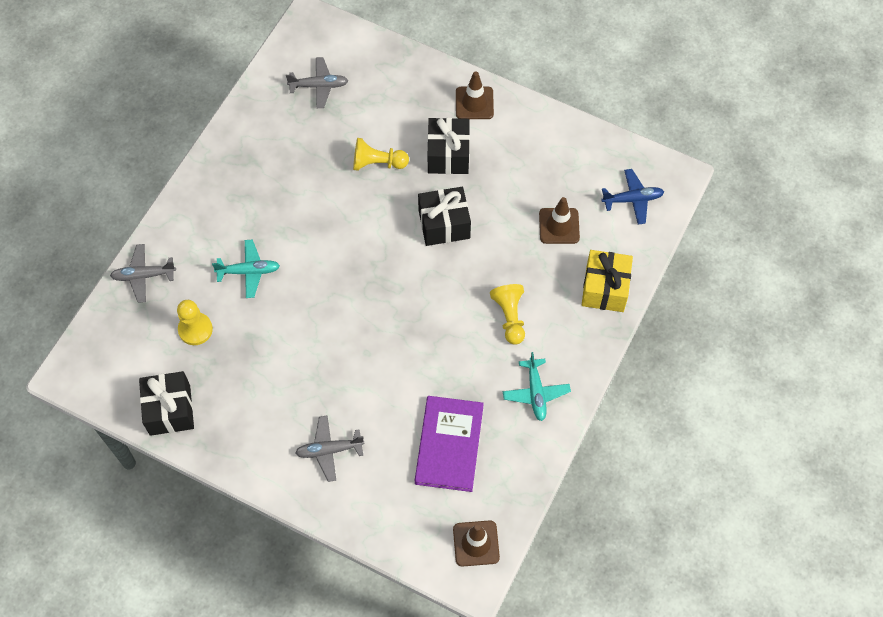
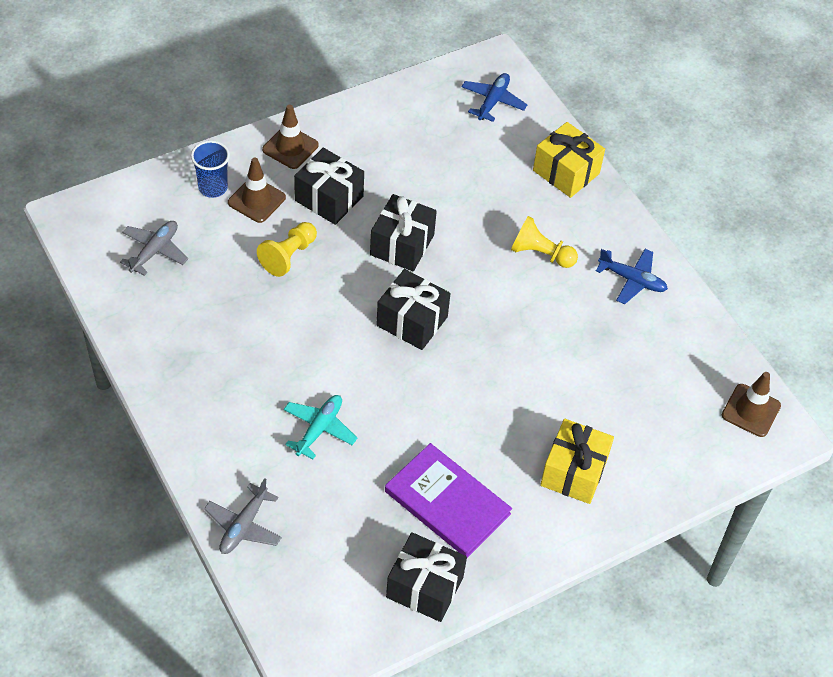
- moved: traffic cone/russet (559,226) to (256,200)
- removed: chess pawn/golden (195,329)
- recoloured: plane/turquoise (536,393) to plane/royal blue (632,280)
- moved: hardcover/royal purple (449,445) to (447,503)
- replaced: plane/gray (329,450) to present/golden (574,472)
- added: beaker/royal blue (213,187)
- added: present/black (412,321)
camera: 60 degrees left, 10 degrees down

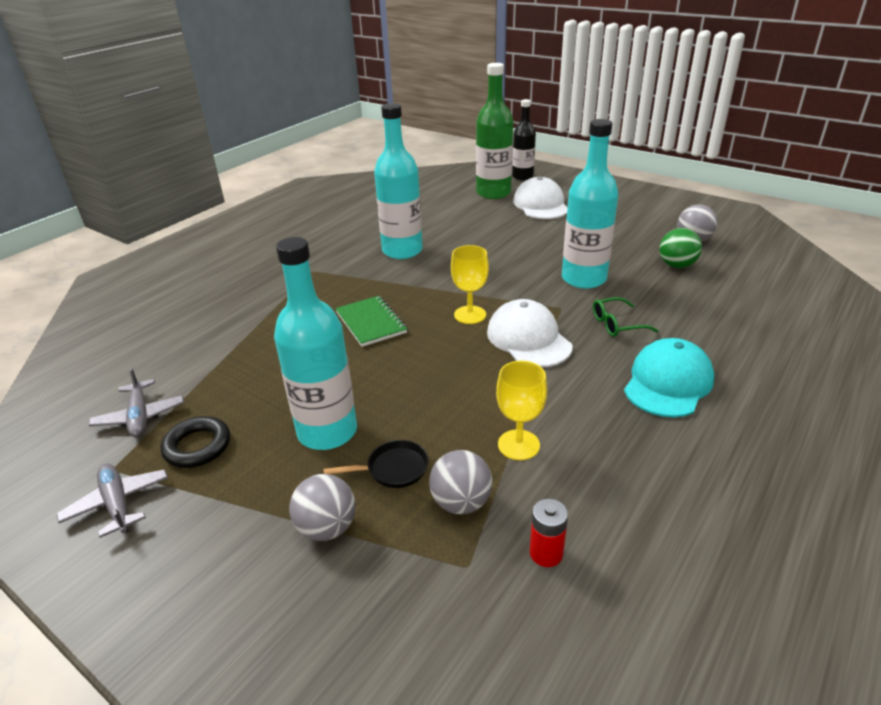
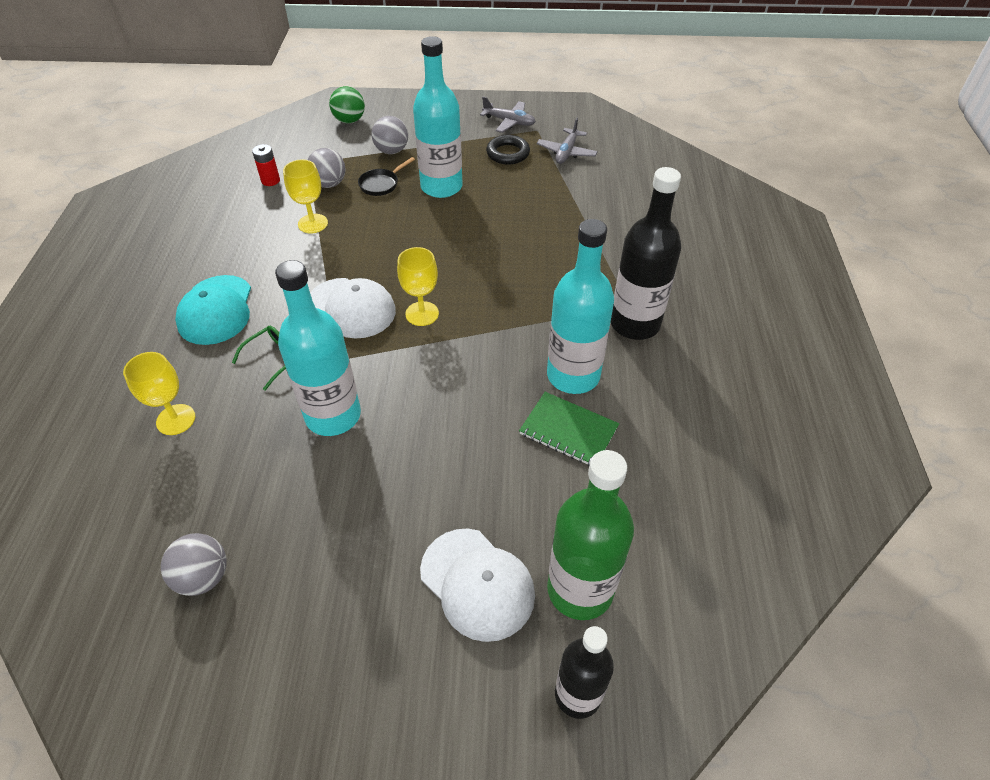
- moved: ball/leaf-green (676,265) to (349,121)
- moved: exercise book/leaf-green (371,322) to (568,431)
- turned: plane/gray (140,416) = (566,152) 105 degrees counterclockwise
- added: drink bottle/black (635,324)
- added: wine glass/golden (176,419)
camera: 145 degrees right, 15 degrees up

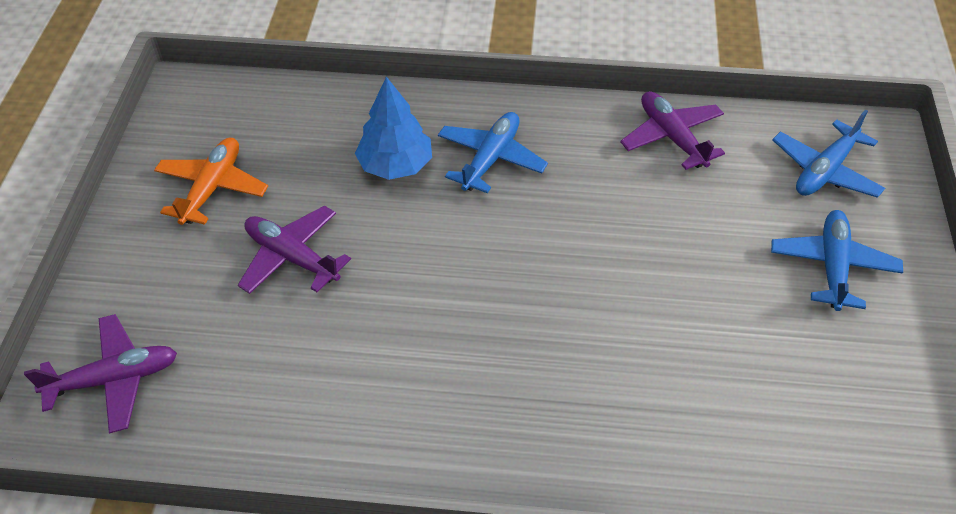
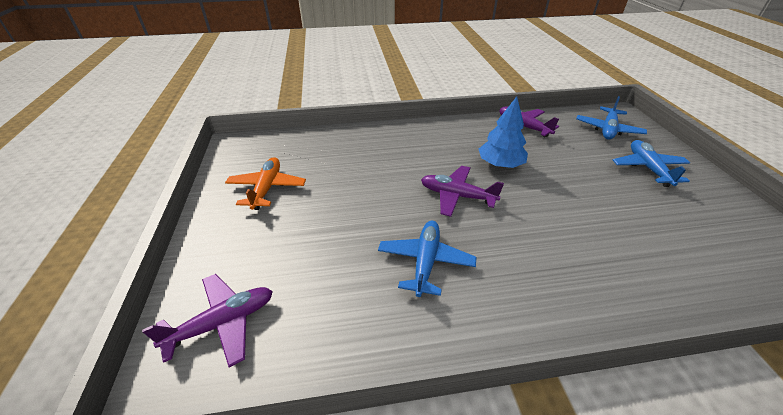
- moved: fir tree/royal blue (396,165) to (500,164)
- moved: plane/royal blue (491,159) to (425,262)
- moved: plane/royal purple (292,257) to (457,196)
camera: 15 degrees left, 10 degrees down

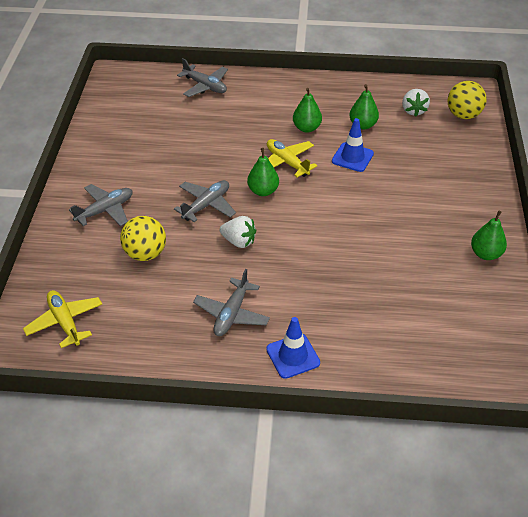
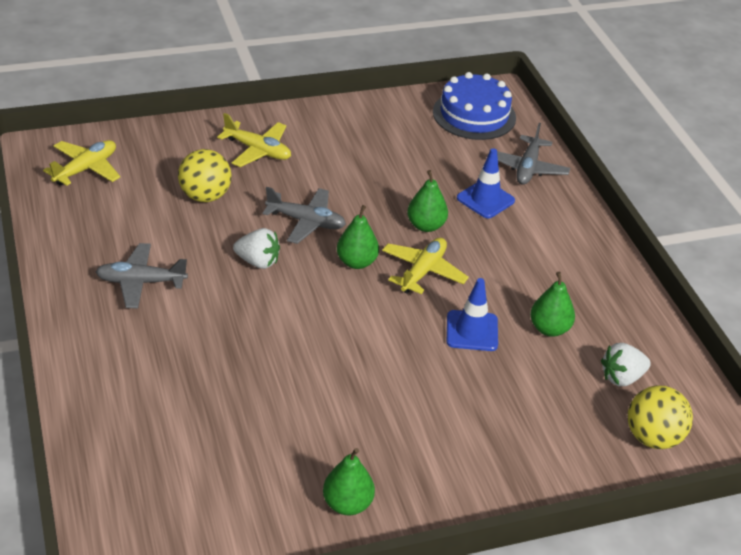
- moved: pear fruit/leaf-green (306,128) to (426,226)
- recoloured: plane/gray (105,210) to plane/golden (258,150)
- turned: toy strawberry/snow-white (239,241) = (258,262) 75 degrees counterclockwise
- moved: traffic cone/royal blue (293,356) to (485,199)
- added: cake/royal blue (474,115)
camera: 65 degrees right, 5 degrees down

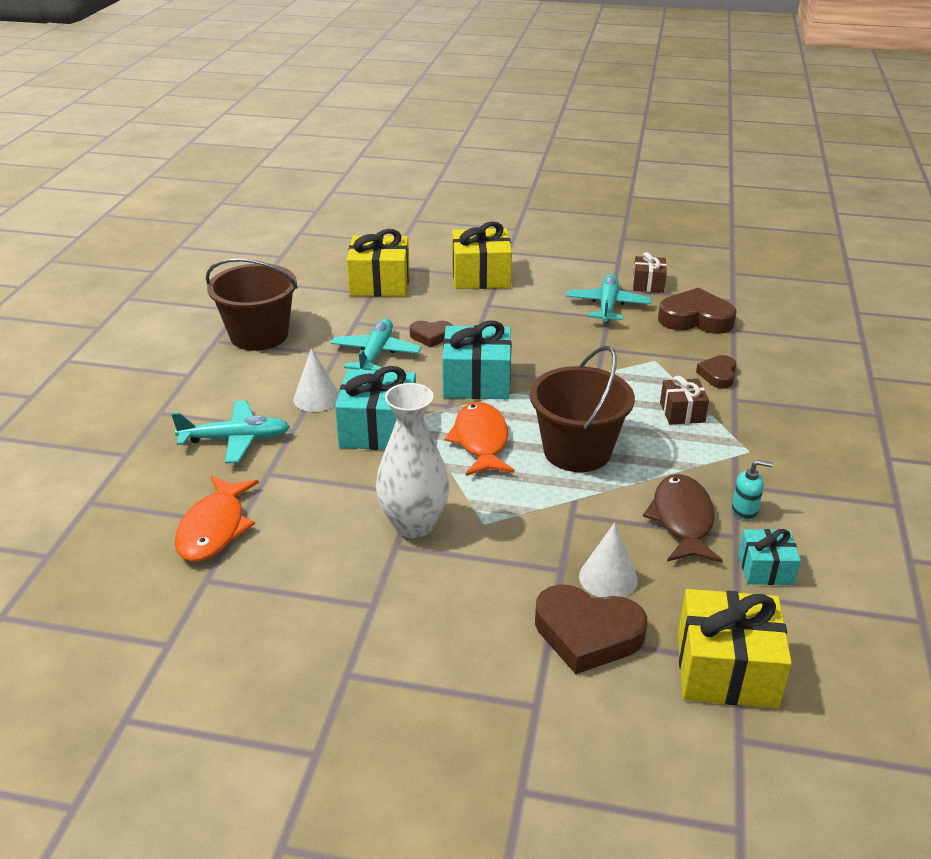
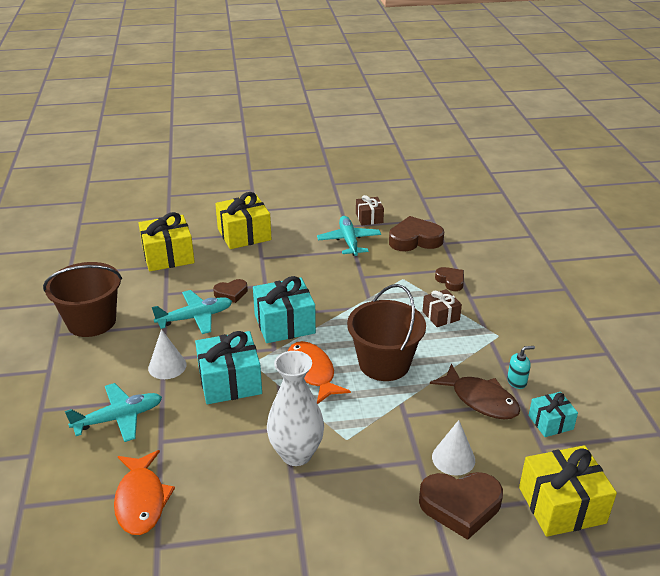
- turned: plane/turquoise (376,354) = (195,317) 75 degrees clockwise
- turned: heart shape/russet (718,375) = (450,281) 150 degrees clockwise
- turned: fish/russet (682,520) = (480,400) 150 degrees clockwise
camera: 20 degrees left, 0 degrees up

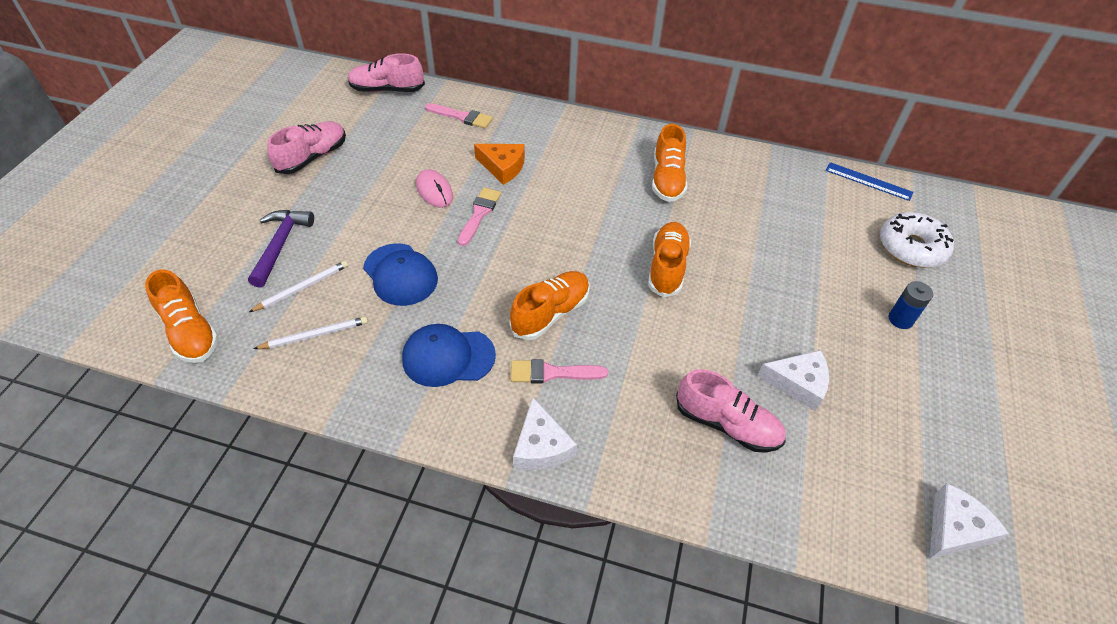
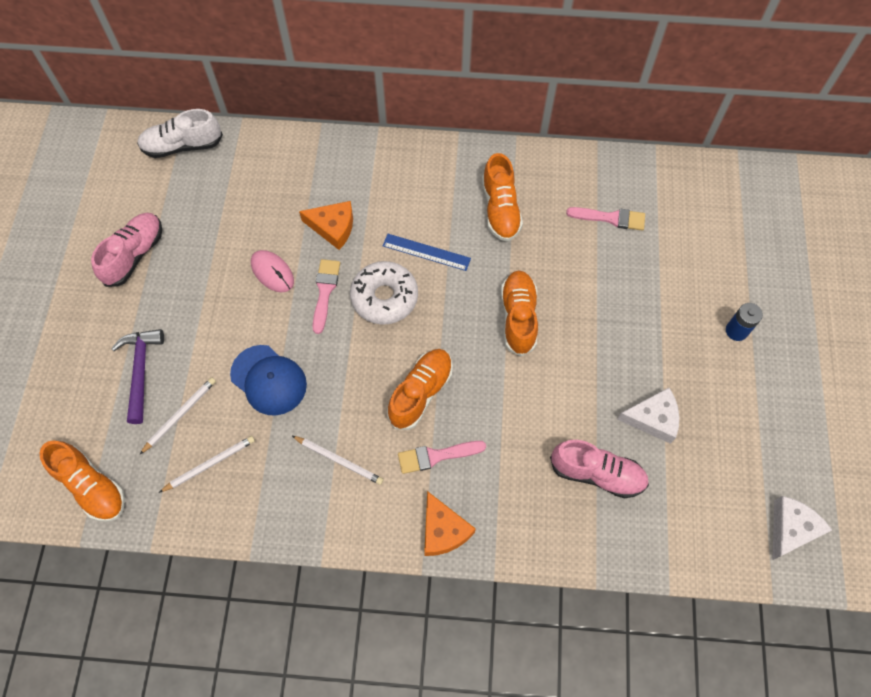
- recoloured: sneaker/pink (387,90) to sneaker/snow-white (182,146)
- moved: paint brush/pink (462,117) to (610,218)
- moved: measuring stick/royal blue (868,181) to (426,252)
- moved: donut/snow-white (911,247) to (384,297)
- replaced: cap/royal blue (448,357) to wooden pencil/snow-white (339,460)
- recoloured: cheese wedge/snow-white (541,446) to cheese wedge/orange-coloured (443,530)
camera: 10 degrees left, 15 degrees up

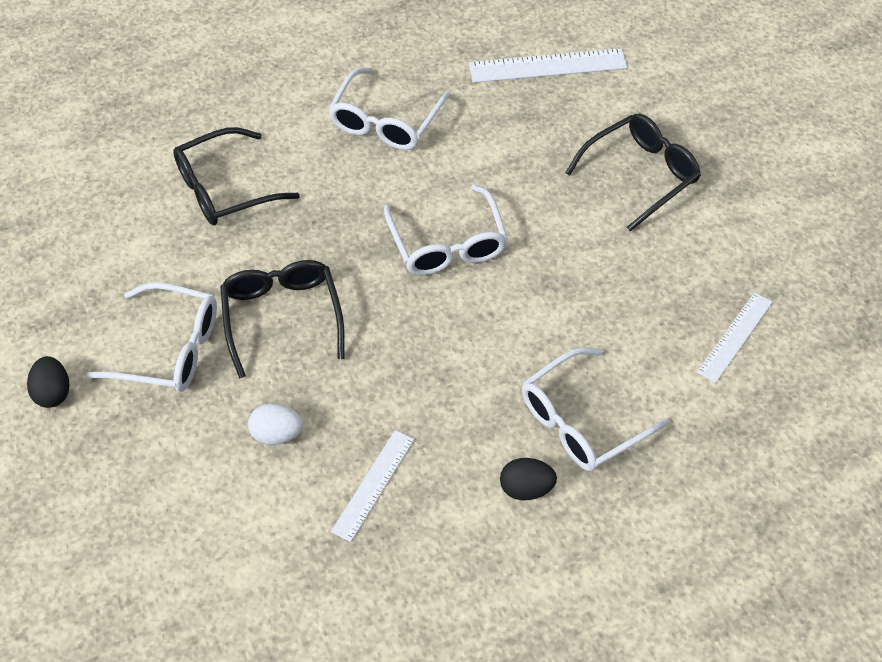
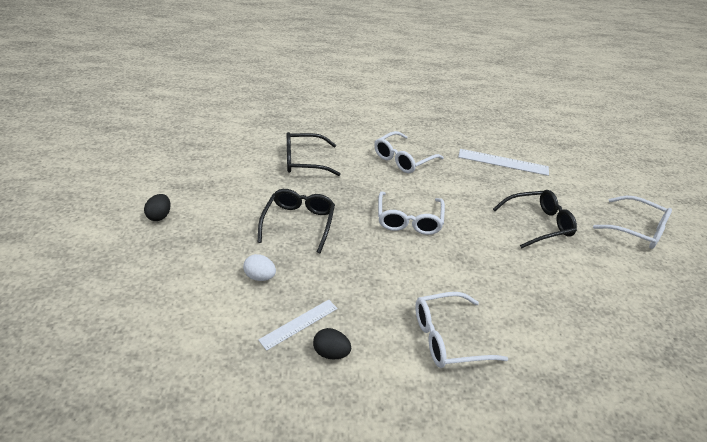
- moved: glasses/snow-white (168,349) to (636,229)
- removed: measuring stick/snow-white (735,336)
- moved: toy egg/black (526,488) to (331,352)
camera: 20 degrees right, 15 degrees down

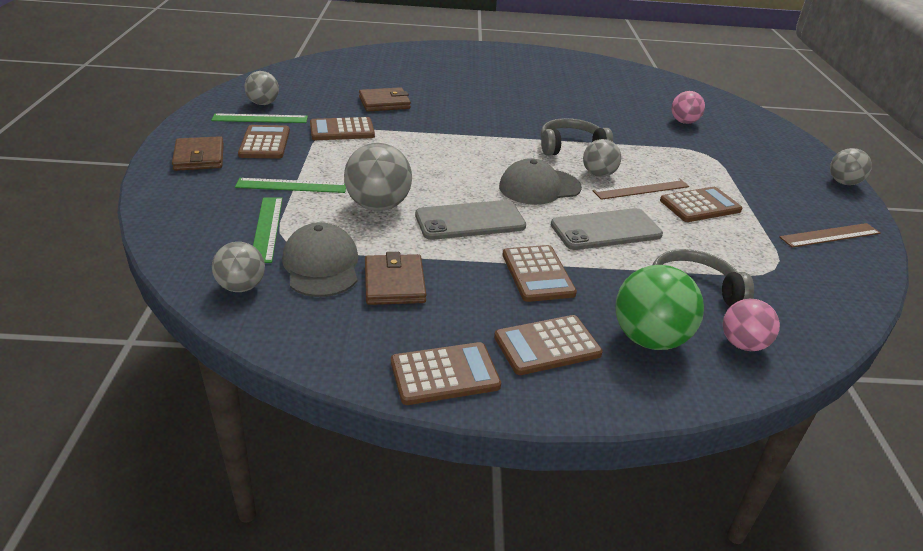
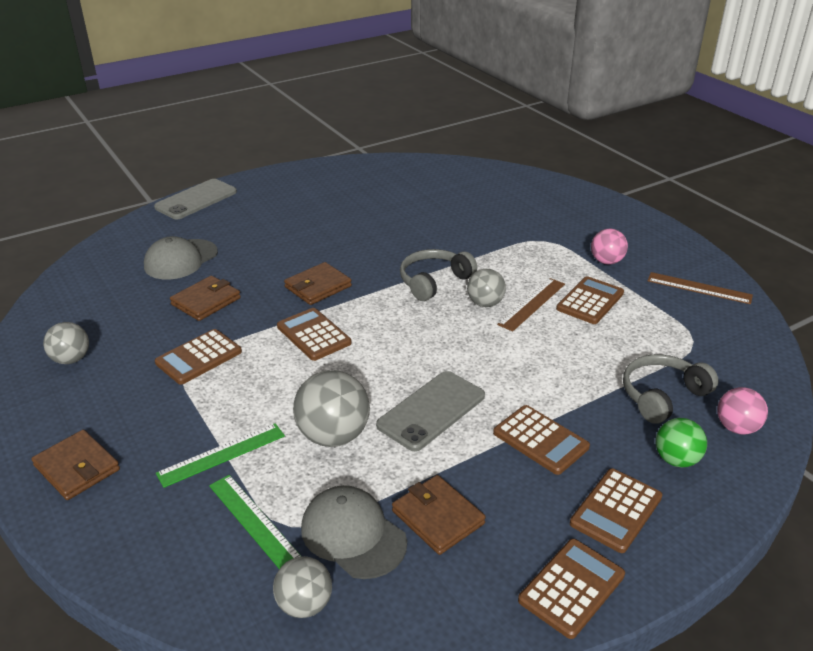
- moved: ball/pink (684,122) to (606,261)
- removed: measuring stick/leaf-green (260,119)
- moved: adding machine/russet (265,143) to (313,335)
- removed: ball/gray (843,182)
- moved: cap/gray (539,187) to (180,259)
- moved: smartphone/gray (606,230) to (196,199)
- turned: measuring stick/russet (830,235) = (699,288) 75 degrees clockwise
- resized: ball/leaf-green (649,339) = (676,459) x0.63
- added: card wallet/russet (318,287)
camera: 30 degrees left, 0 degrees up

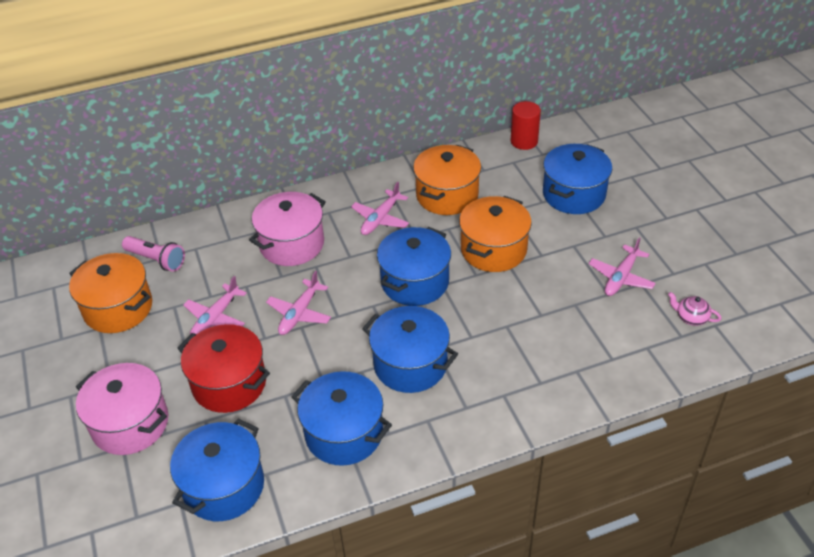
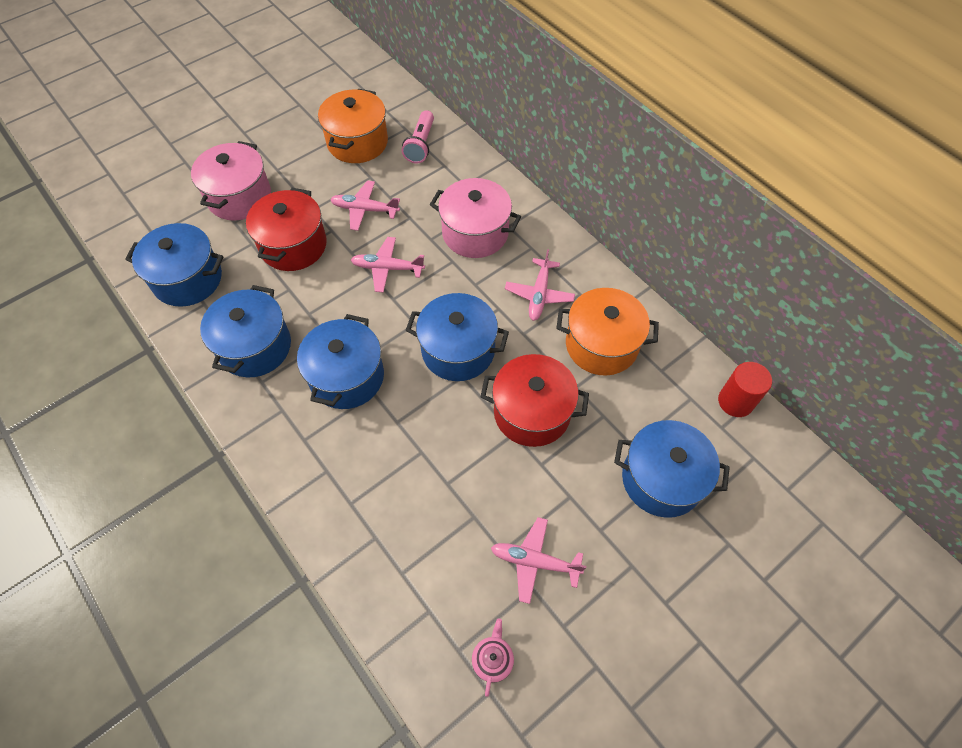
- turned: plane/pink (380,219) = (539,294) 90 degrees counterclockwise
- recoloured: pot/orange-coloured (493,249) to pot/scarlet (532,412)
camera: 70 degrees right, 15 degrees up

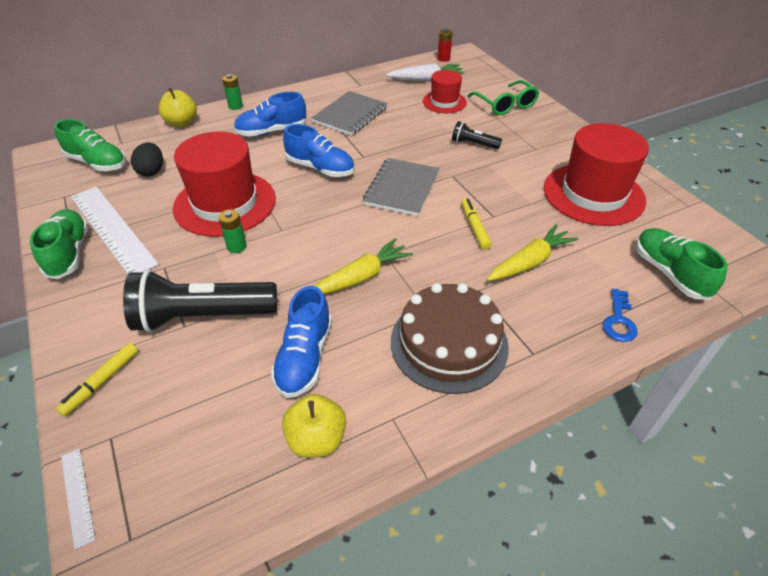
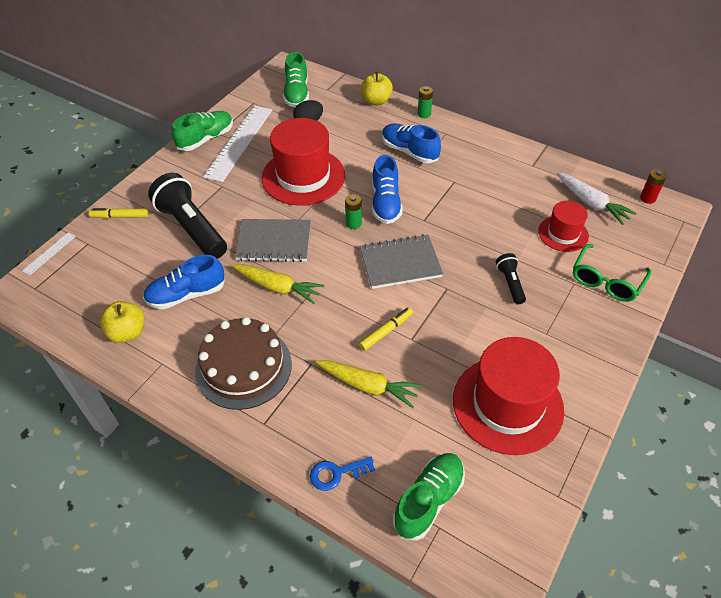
- moved: exercise book/gray (350,115) to (274,242)
- moved: AA battery/leaf-green (236,247) to (353,223)
camera: 60 degrees right, 5 degrees up

